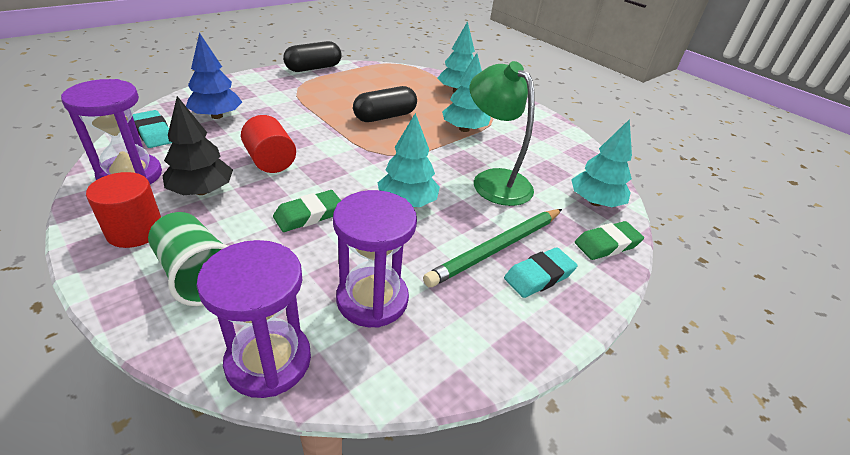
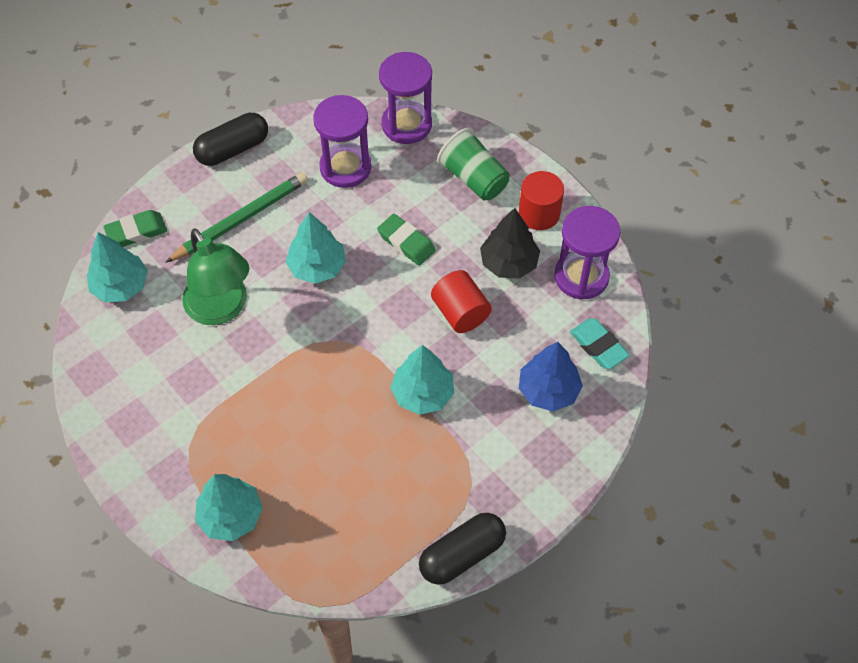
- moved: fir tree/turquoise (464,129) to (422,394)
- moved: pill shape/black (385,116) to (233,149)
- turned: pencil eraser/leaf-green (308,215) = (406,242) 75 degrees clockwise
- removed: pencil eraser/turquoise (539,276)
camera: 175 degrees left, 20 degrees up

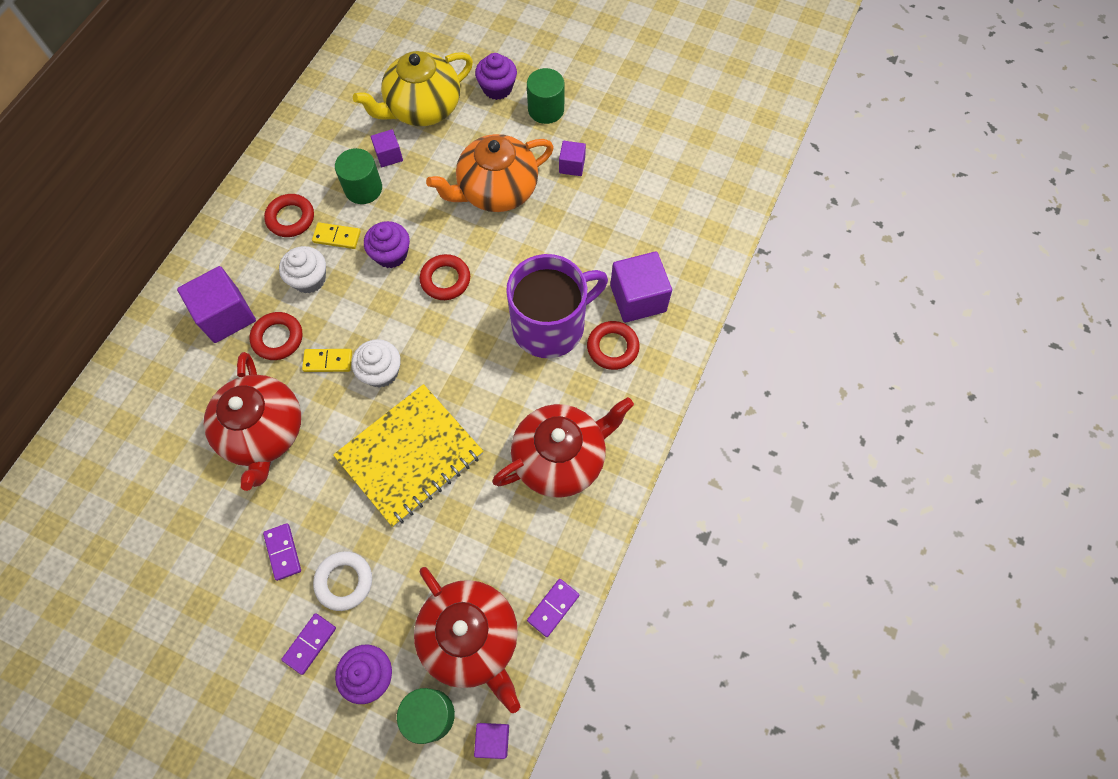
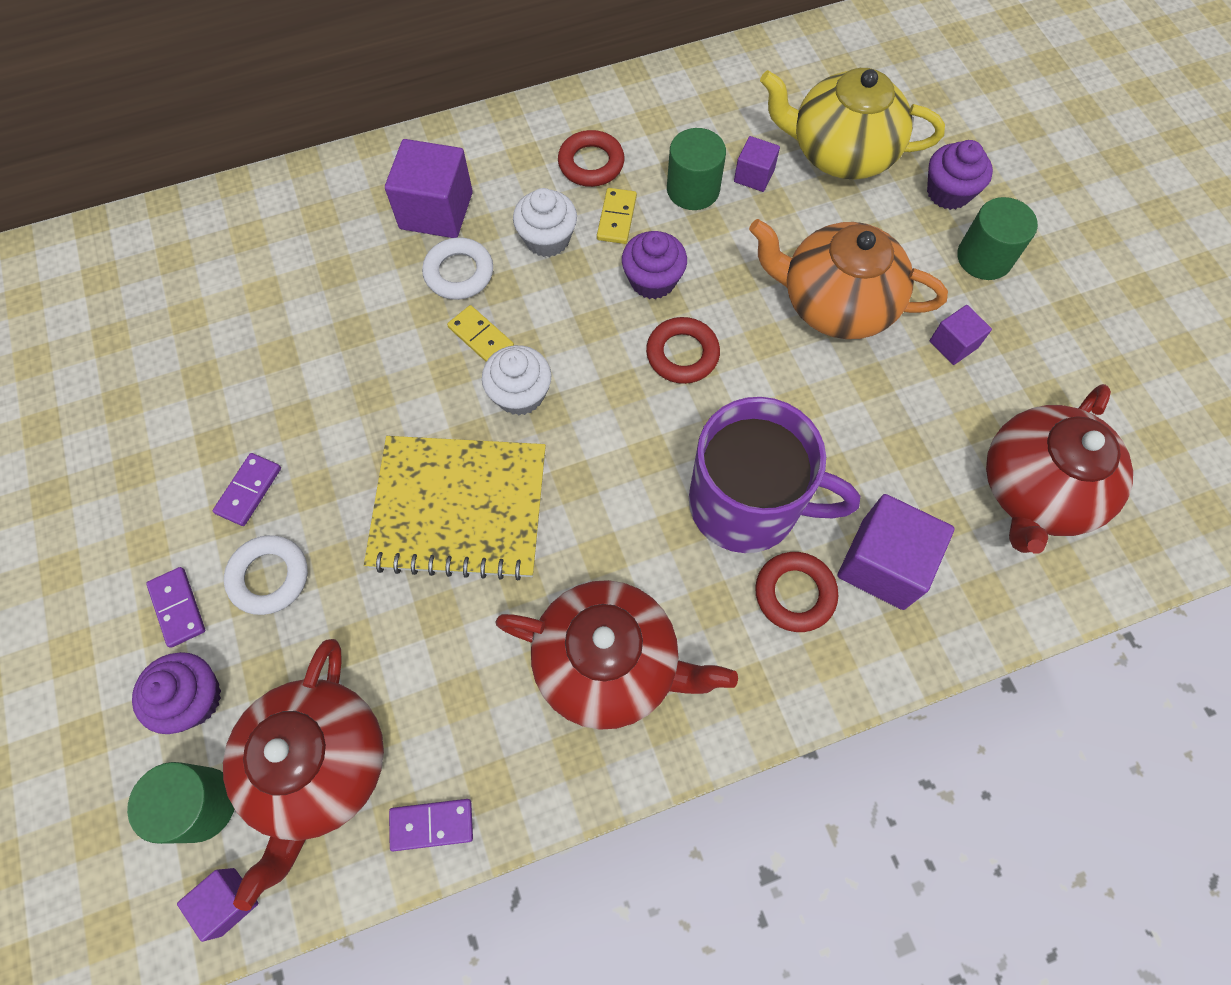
- turned: domino tile/golden (337,237) = (617,218) 45 degrees clockwise
- recoloured: hoop/scarlet (278,338) to hoop/snow-white (459,273)
- moved: teapot/scarlet (264,432) to (1035,490)
- turned: domino tile/royal purple (310,644) = (177,608) 75 degrees clockwise
camera: 45 degrees right, 0 degrees up

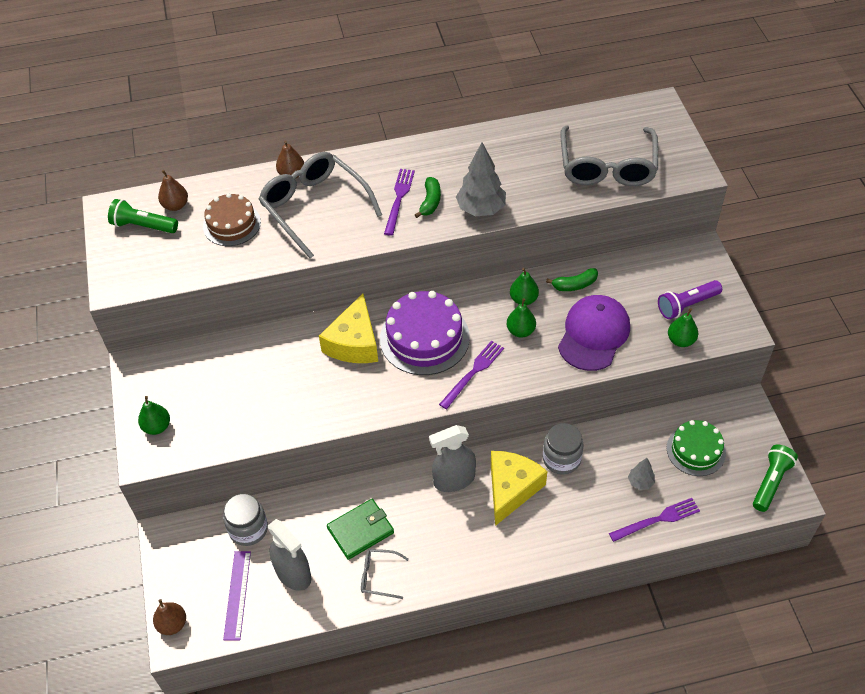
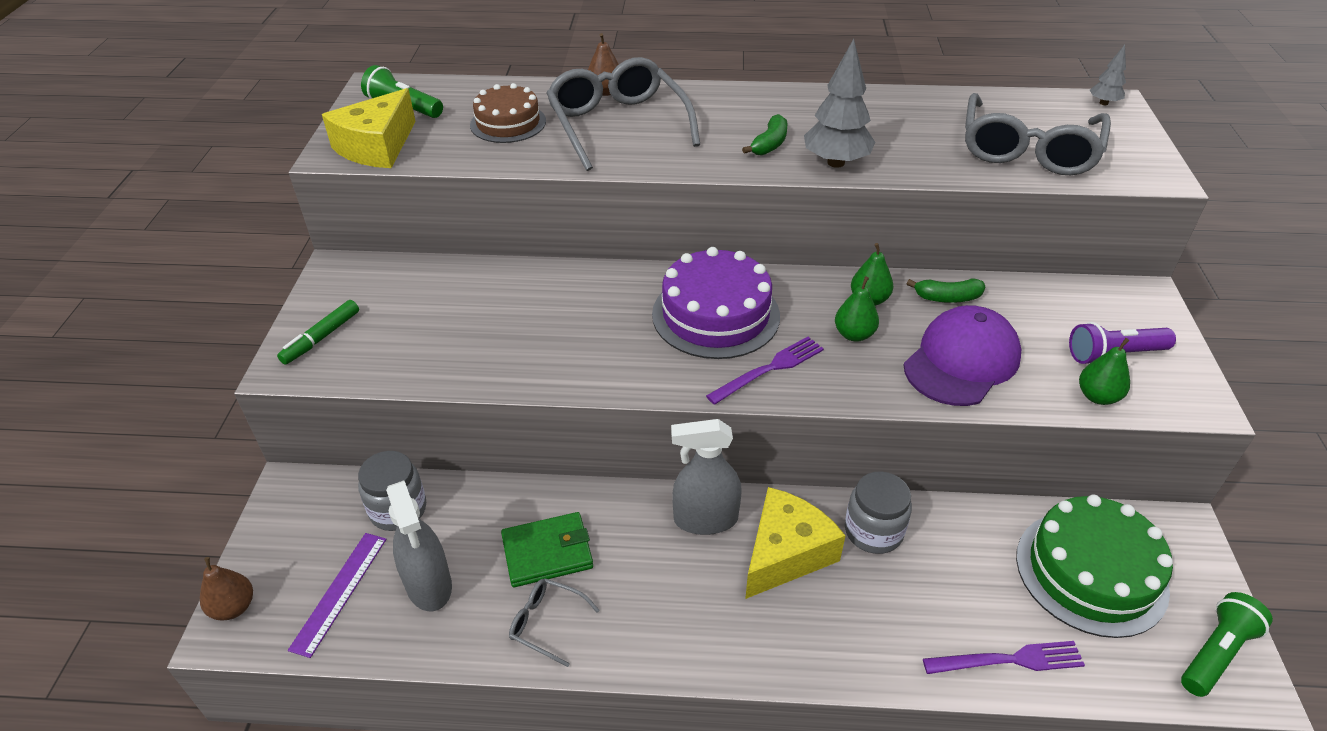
- removed: dinner fork/royal purple (399,199)
- removed: pear fruit/russet (175,205)
- moved: cheese wedge/golden (354,343) to (377,147)
- replaced: pear fruit/leaf-green (157,427) to marker/leaf-green (322,337)
- resized: cake/leaf-green (696,450) = (1091,572) x1.55
- moved: fir tree/gray (640,482) to (1103,103)
camera: 15 degrees right, 10 degrees down

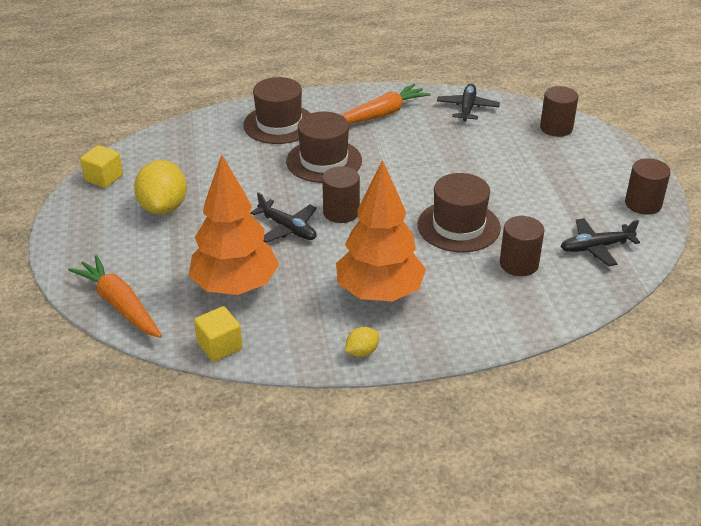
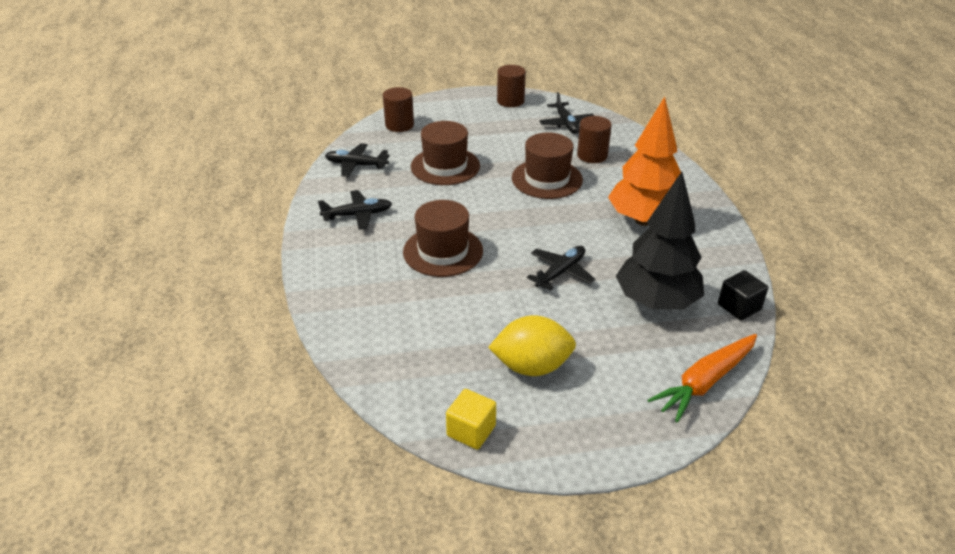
- moved: tall hat/russet (279,124) to (445,166)
- replaced: toy carrot/orange-coloured (381,114) to plane/black (358,215)
- recoloured: fir tree/orange-coloured (235,287) to fir tree/black (656,302)
- removed: cylinder shape/russet (341,212)
- recoloured: block/golden (219,346) to block/black (739,307)
- removed: citrus fruit/golden (362,352)
camera: 90 degrees left, 0 degrees up

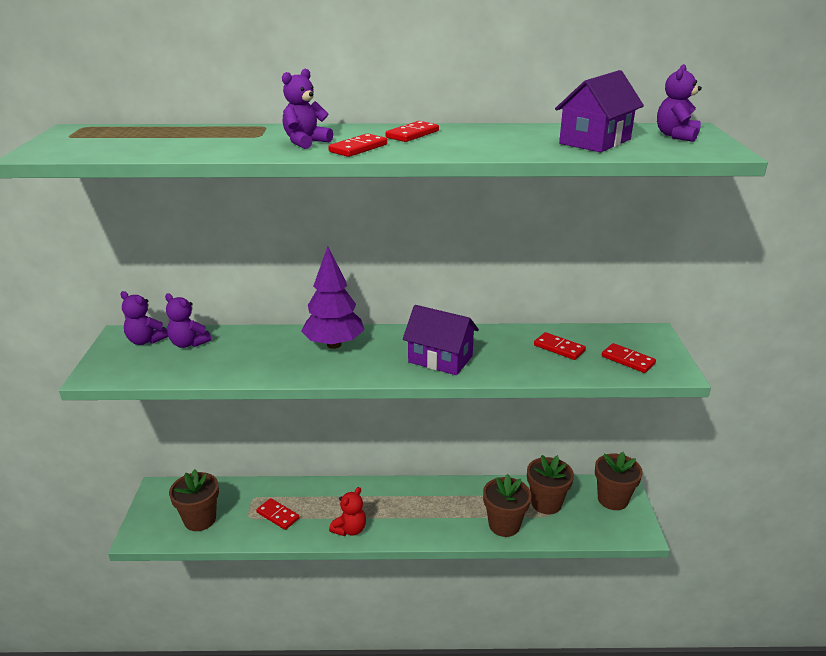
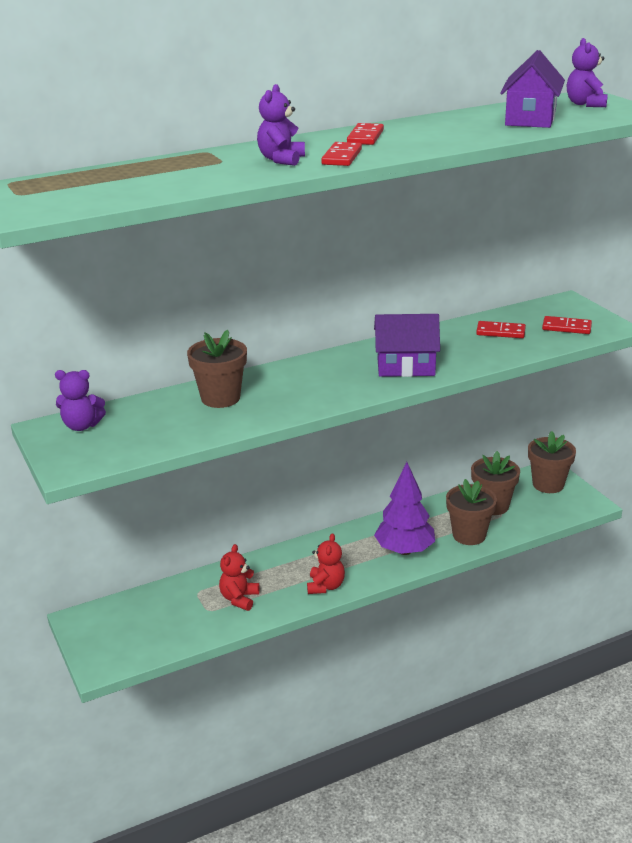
- moved: fir tree/royal purple (334,344) to (404,550)
- removed: teddy/royal purple (188,344)
- moved: potted plant/russet (200,519) to (220,398)
- replaced: domino tile/scarlet (278,515) to teddy/scarlet (239,599)
camera: 25 degrees left, 0 degrees up

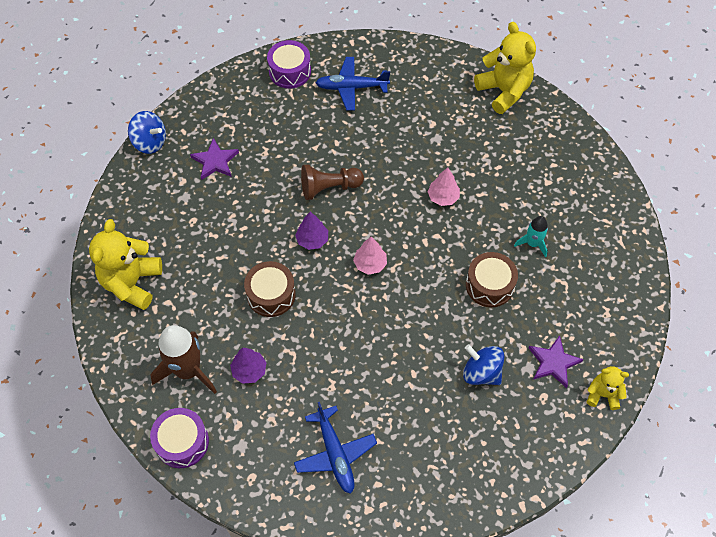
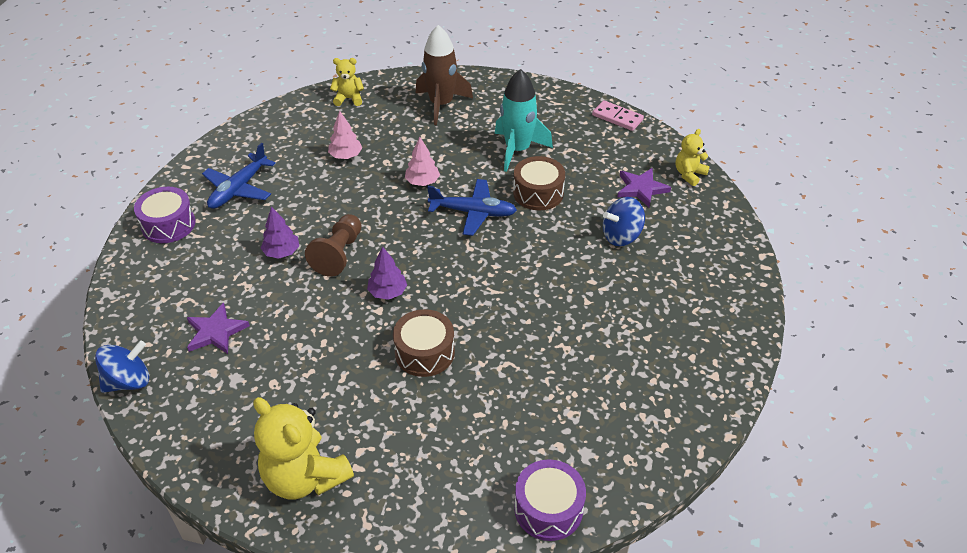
- resized: teddy/golden (504,91) = (349,99) x0.54
- resized: toy rocket/turquoise (532,243) = (517,150) x1.82
- moved: fir tree/pink (370,264) to (346,156)
- moved: toy rocket/russet (188,370) to (441,104)
- moved: fir tree/royal purple (249,370) to (282,252)
- moved: plane/royal blue (335,454) to (473,212)
- added: domino tile/pink (617,118)
camera: 60 degrees left, 15 degrees down

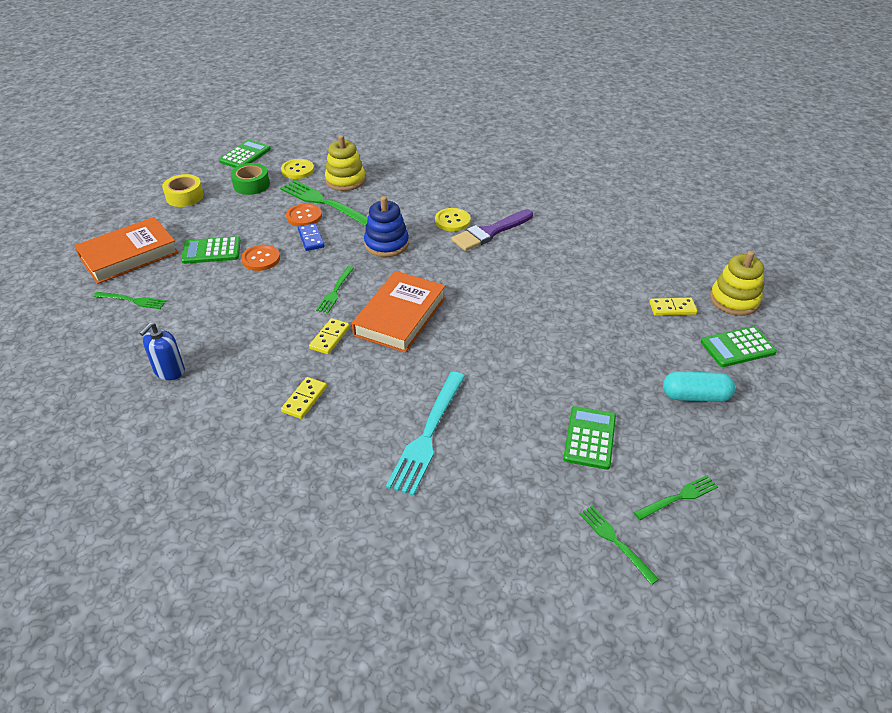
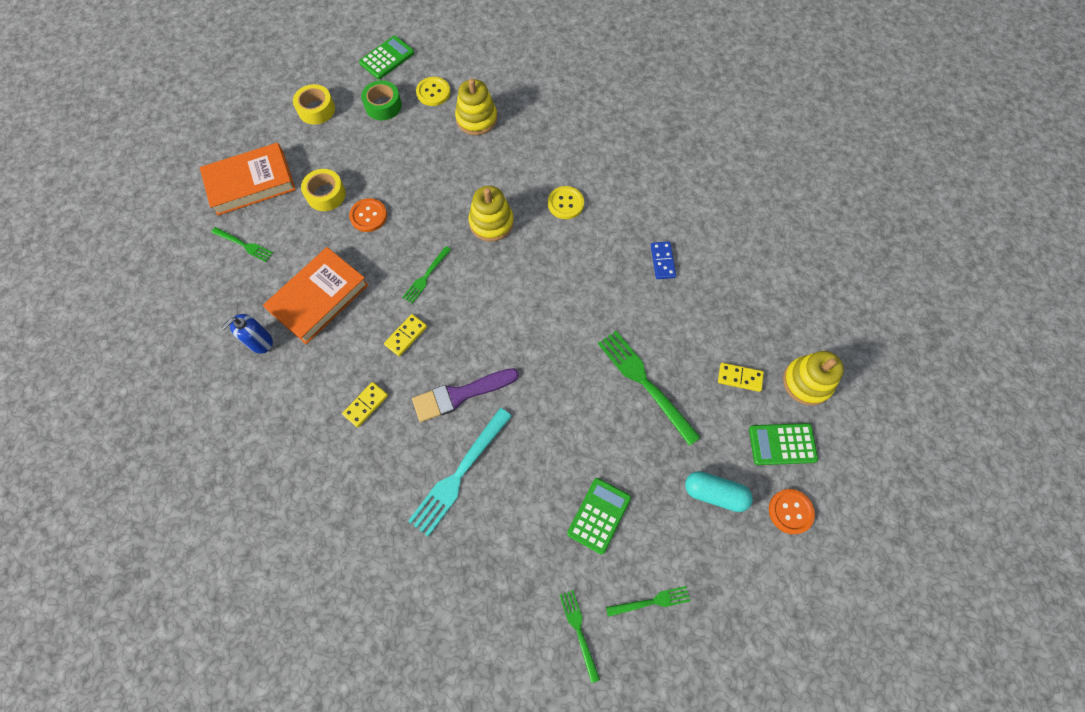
- moved: dinner fork/leaf-green (322,202) to (644,382)
- recoloured: stacking rings/royal blue (386,244) to stacking rings/golden (491,222)
- moved: button/orange-coloured (304,216) to (790,511)
- moved: paint brush/royal purple (490,232) to (460,395)
- moved: domino tile/royal blue (311,239) to (662,261)
- replaced: adding machine/leaf-green (211,251) to tape/golden (326,194)
- moved: hardcover/orange-coloured (400,316) to (319,298)
camera: 15 degrees right, 25 degrees up

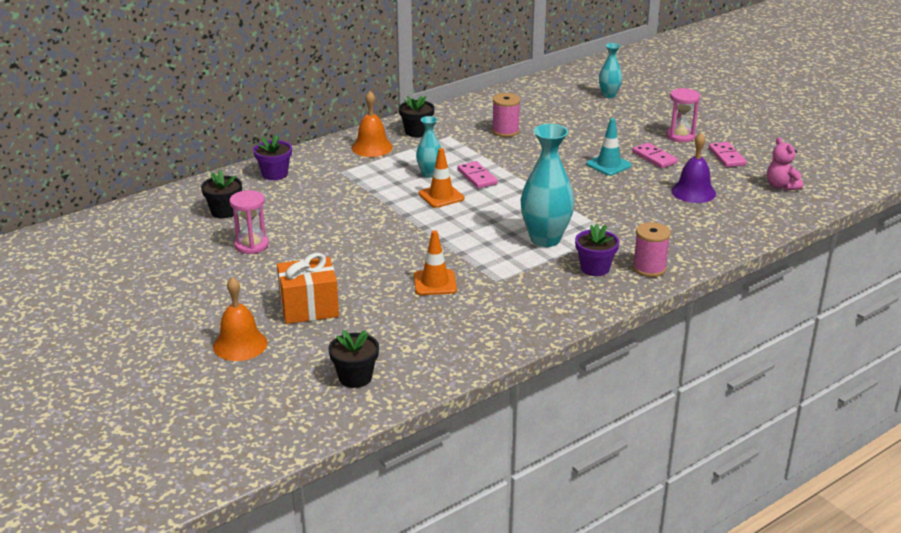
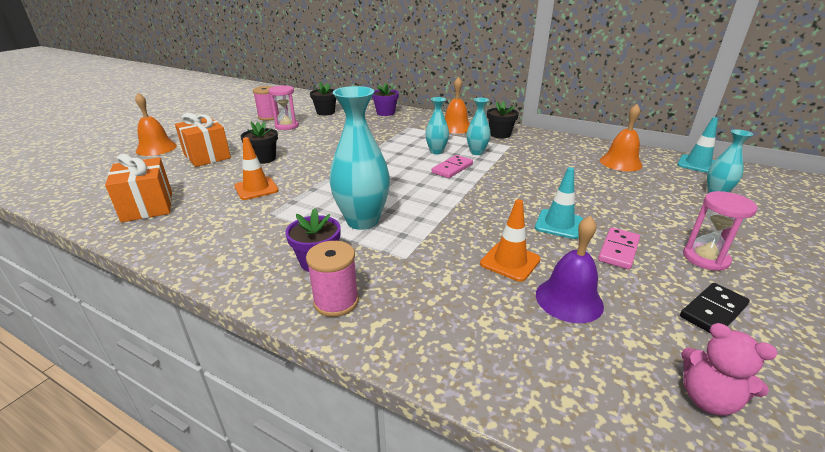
- moved: spool/pink (505,131) to (269,117)
- turned: teddy/pink (781,186) = (708,399) 90 degrees counterclockwise
- recoloured: domino tile/pink (726,157) to domino tile/black (713,311)
- moved: traffic cone/orange-coloured (441,196) to (510,261)
- moved: potted plant/black (355,377) to (264,159)
- added: flower vase/turquoise (476,152)
- added: bell/orange-coloured (620,162)
- added: traffic cone/turquoise (697,164)
- added: present/orange-coloured (148,206)
camera: 65 degrees right, 0 degrees up

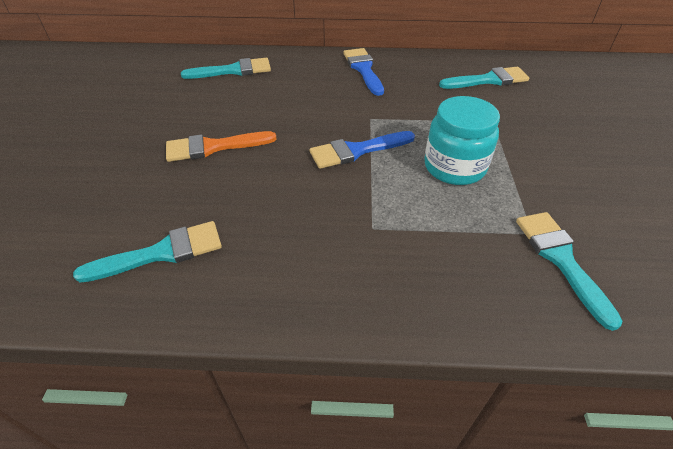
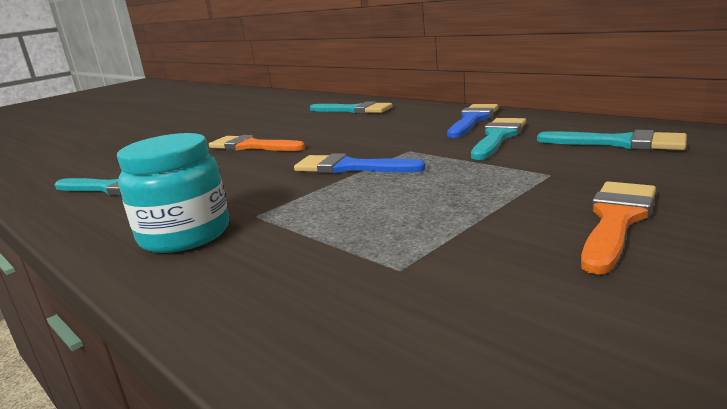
- moved: jam jar/turquoise (454,167) to (185,234)
- moved: paint brush/turquoise (560,259) to (498,137)
- added: paint brush/orange-coloured (616,220)
camera: 45 degrees right, 25 degrees down

